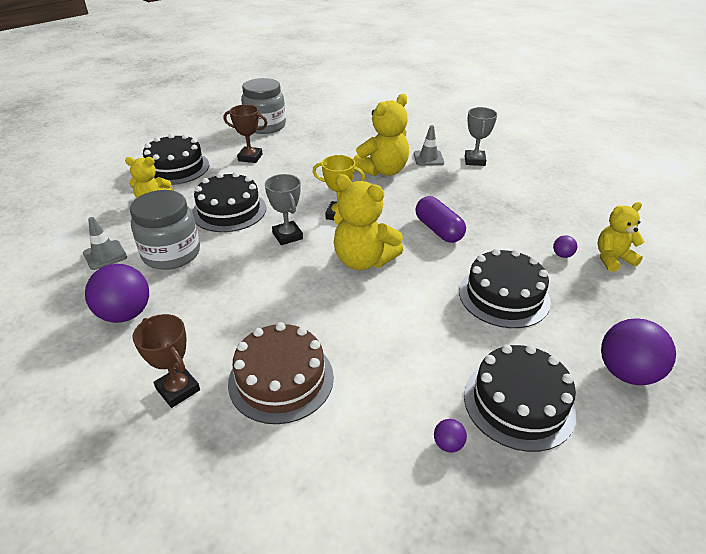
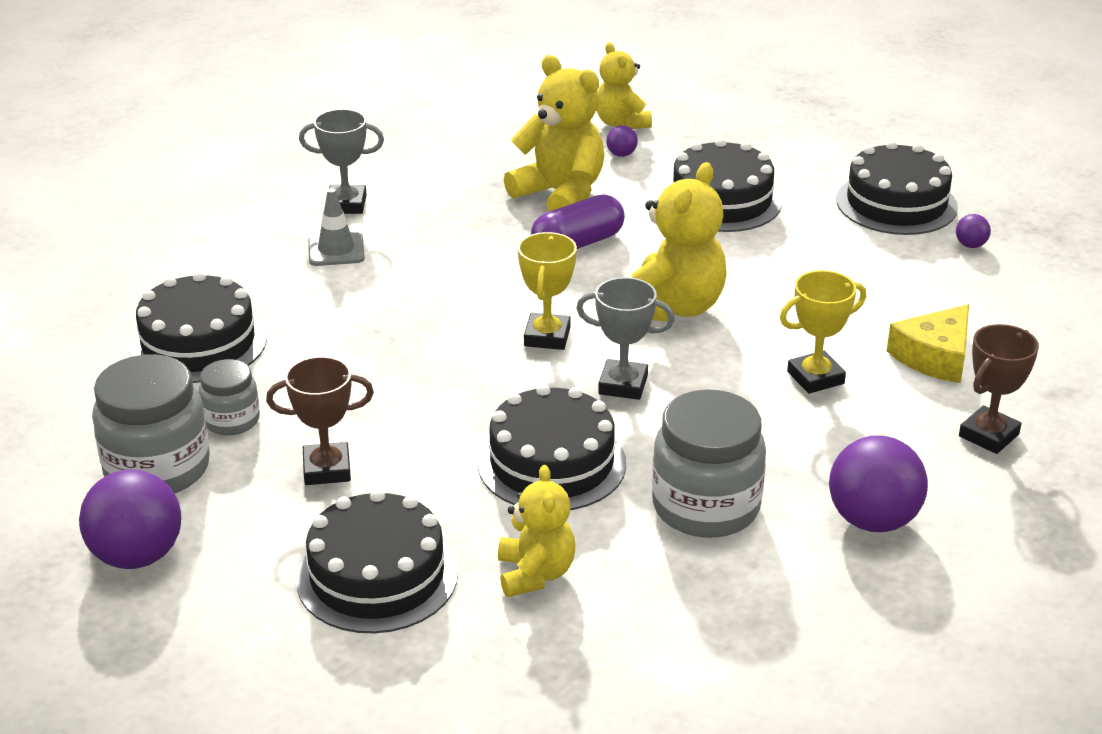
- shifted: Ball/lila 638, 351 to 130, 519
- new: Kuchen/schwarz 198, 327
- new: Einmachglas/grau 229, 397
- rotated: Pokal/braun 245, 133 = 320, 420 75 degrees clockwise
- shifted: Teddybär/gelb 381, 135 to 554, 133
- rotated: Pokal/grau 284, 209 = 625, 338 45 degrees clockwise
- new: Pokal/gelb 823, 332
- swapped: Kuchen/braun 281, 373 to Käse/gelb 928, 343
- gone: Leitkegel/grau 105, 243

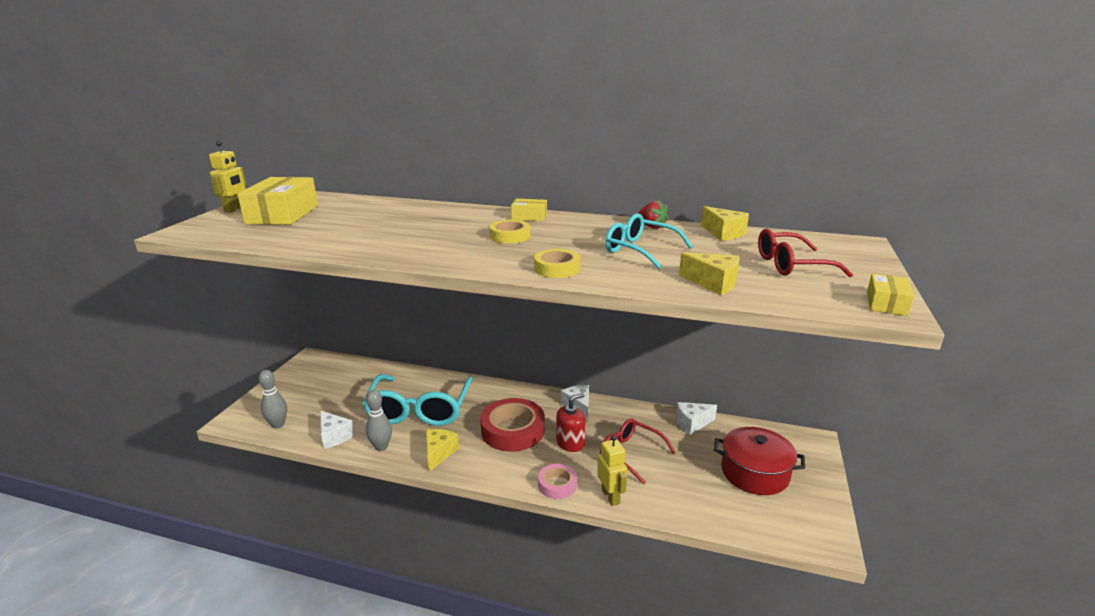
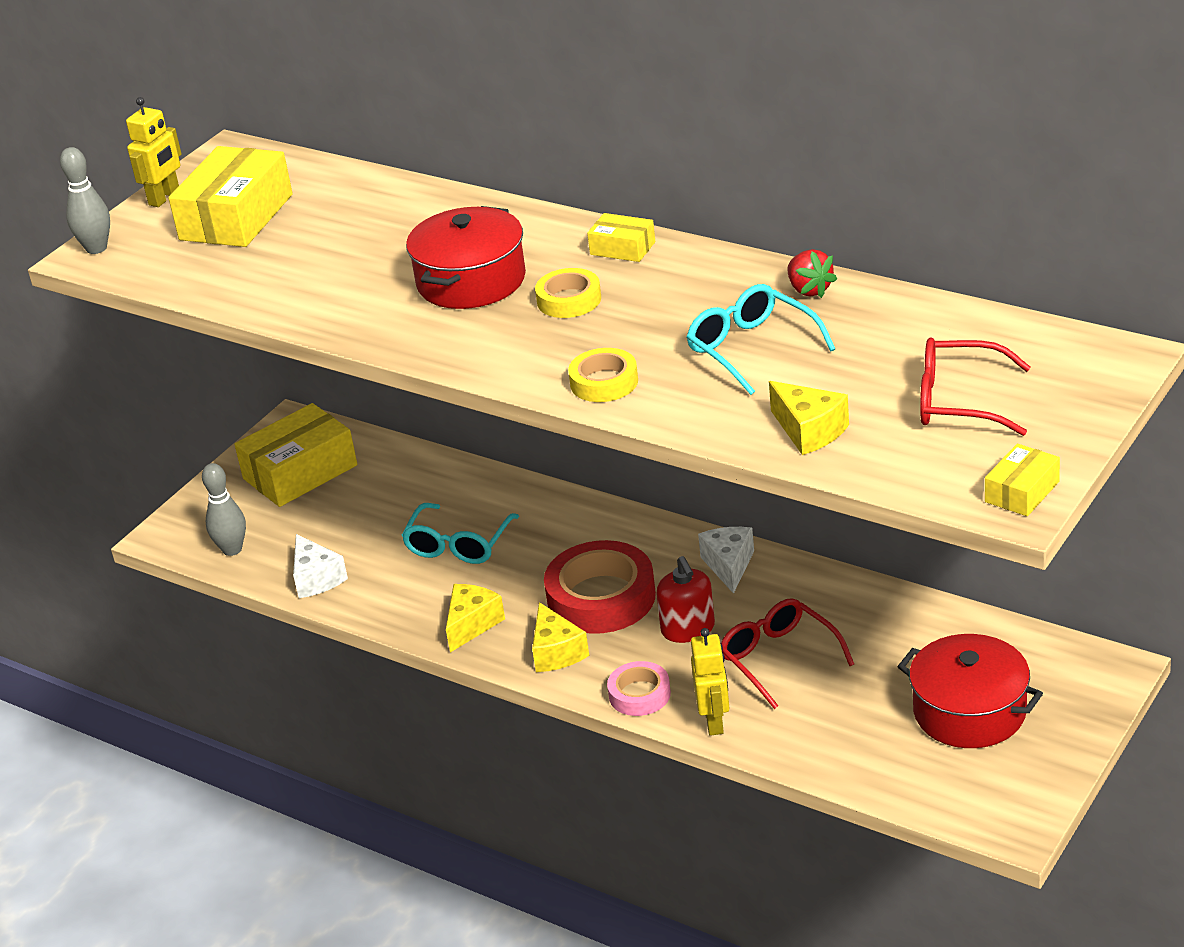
- shifted: Bowlingkegel/grau 379, 420 to 85, 200
- new: Schachtel/gelb 295, 455
- scaled: Brille/türkis 418, 400 = 460, 533 x0.59
- new: Kochtopf/rot 466, 257
- shifted: Käse/gelb 725, 223 to 560, 637
- rotated: Seifenspender/rot 571, 422 = 685, 599 90 degrees clockwise
- gone: Käse/weiß 696, 418

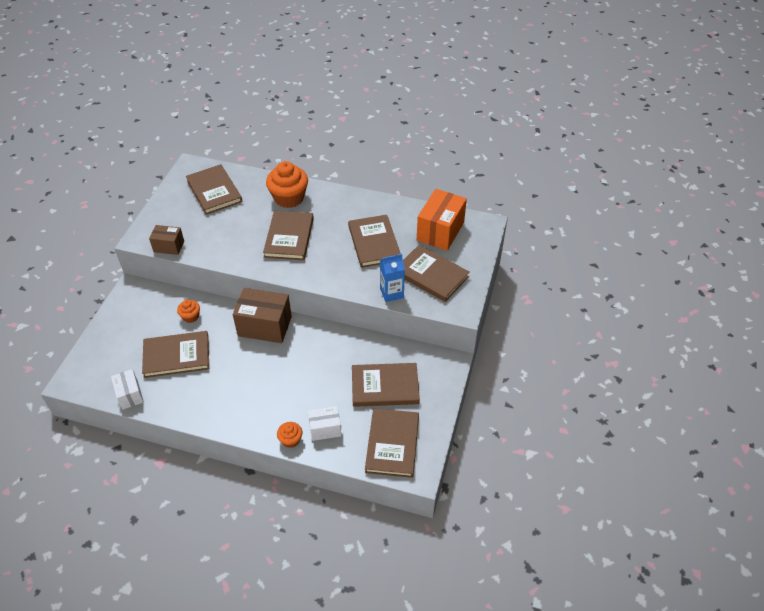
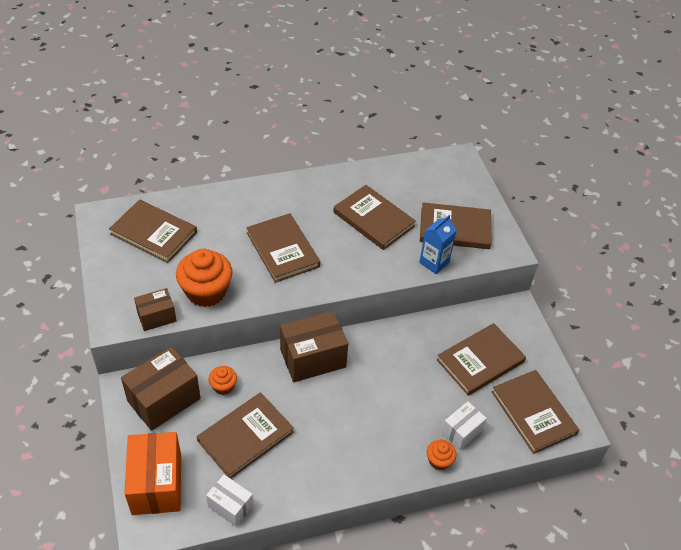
- new: Schachtel/braun 160, 388
- shifted: Schachtel/orange 442, 220 to 152, 473
- shifted: Muffin/orange 287, 184 to 204, 278

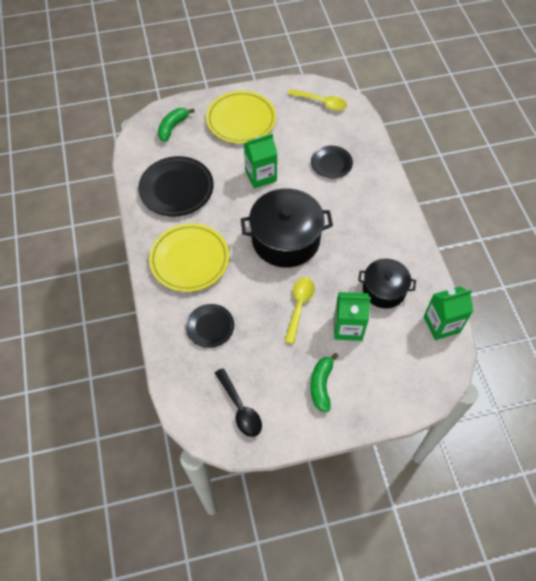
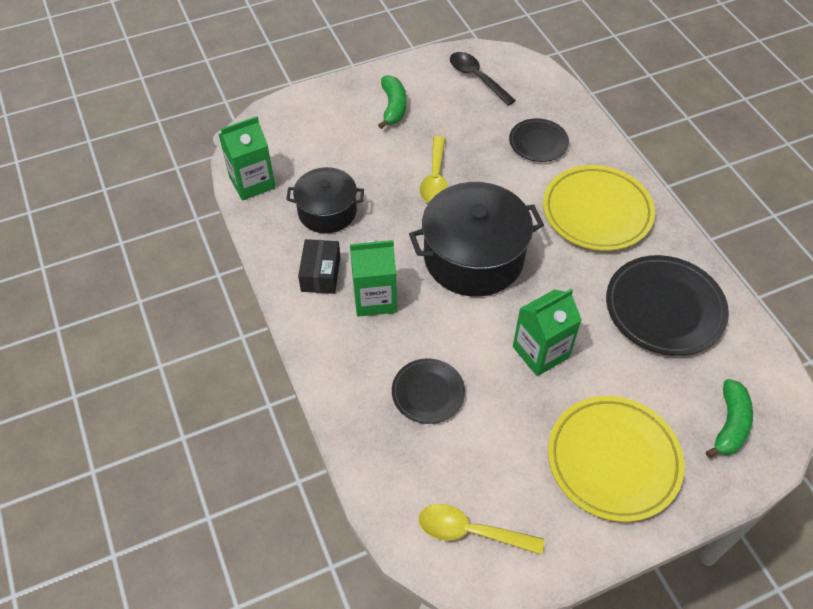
- new: Schachtel/schwarz 319, 266
- shifted: Getränkekarton/grün 352, 316 to 373, 278

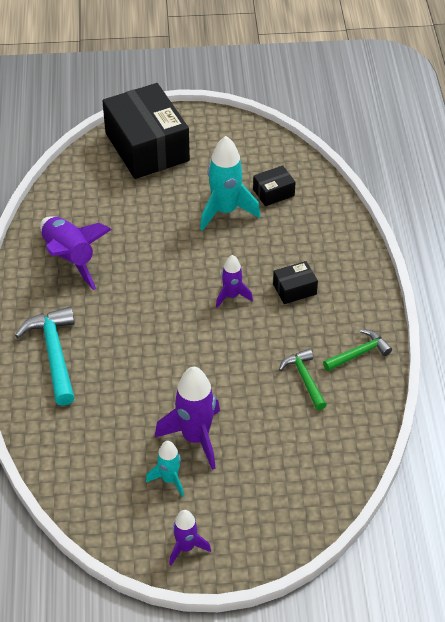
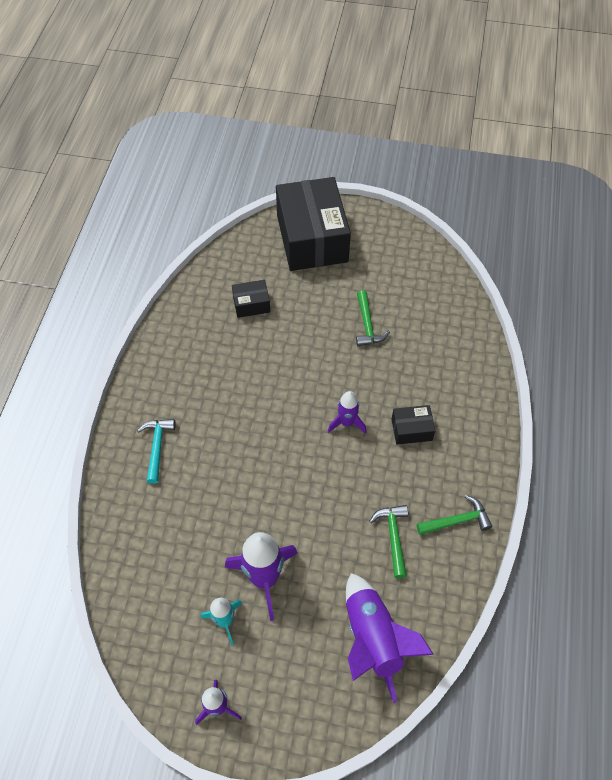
- scaled: Hammer/türkis 45, 356 = 156, 451 x0.61
- shifted: Schachtel/schwarz 274, 185 to 251, 299
- shifted: Rakete/lila 76, 253 to 390, 638
- swapped: Rakete/türkis 230, 183 to Hammer/grün 373, 318

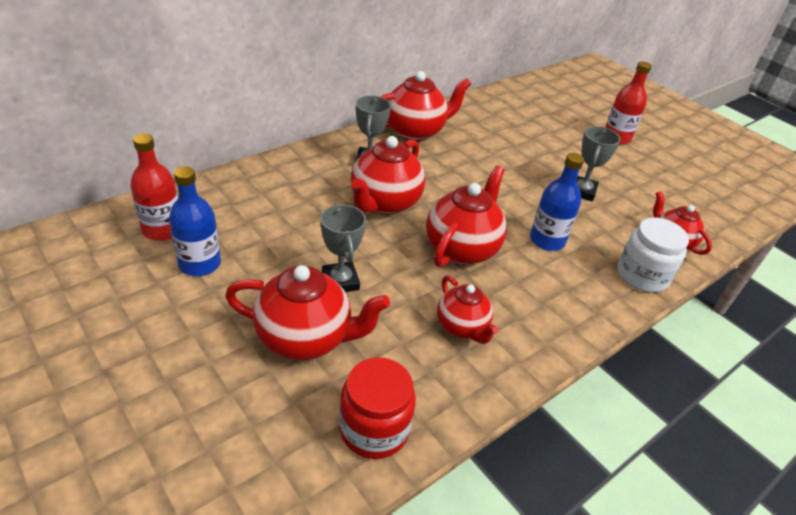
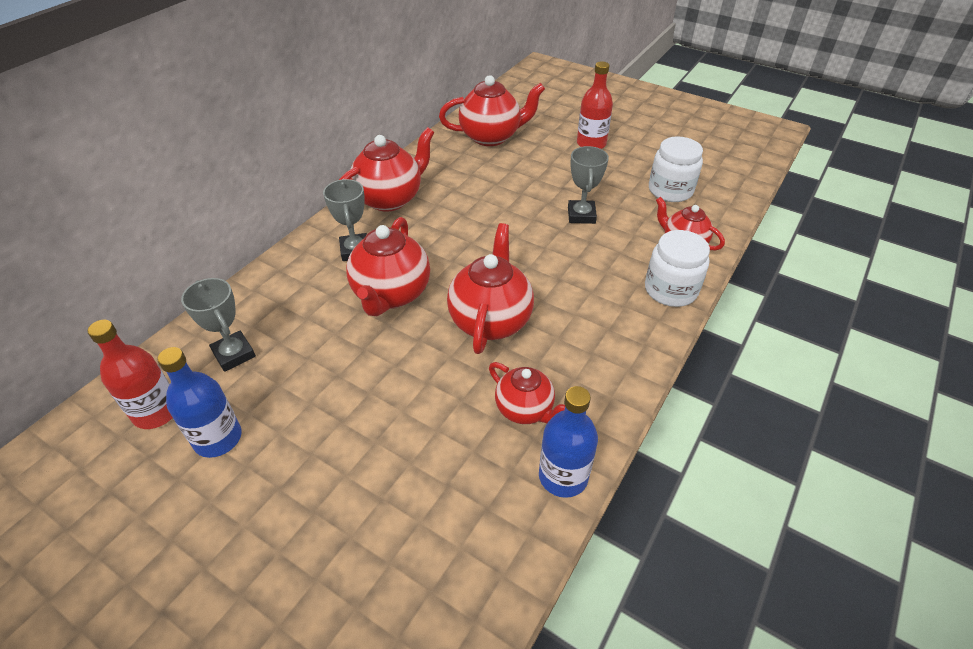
- shifted: Pokal/grau 343, 248 to 218, 325
- shifted: Teekanne/rot 307, 312 to 492, 110
- shifted: Flasche/blau 557, 202 to 568, 442
- new: Einmachglas/weiß 676, 169
- gone: Einmachglas/rot 377, 408

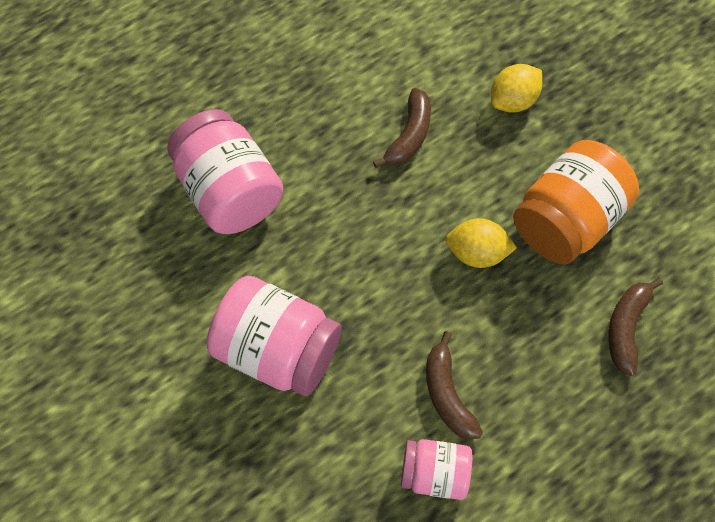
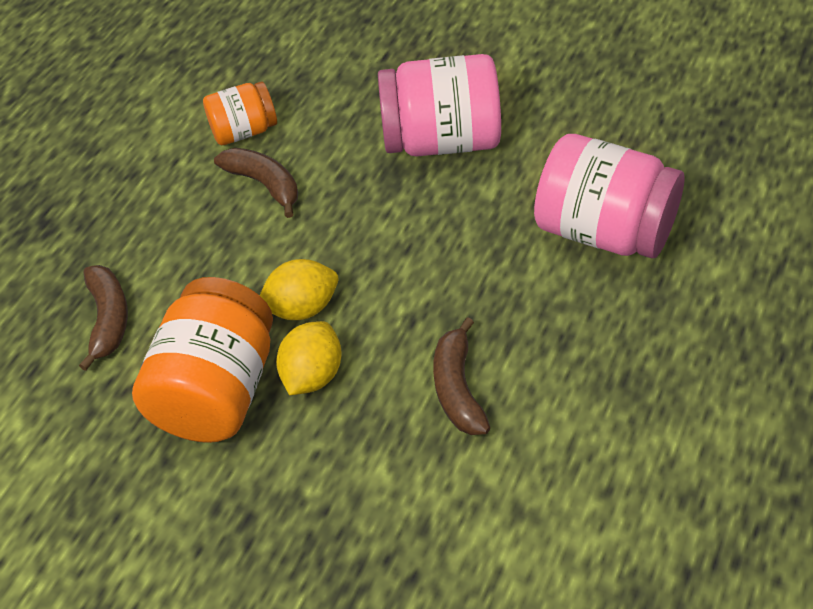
- repainted: Einmachglas/rosa 436, 469 to Einmachglas/orange 240, 113
- shifted: Zitrone/gelb 516, 88 to 309, 358

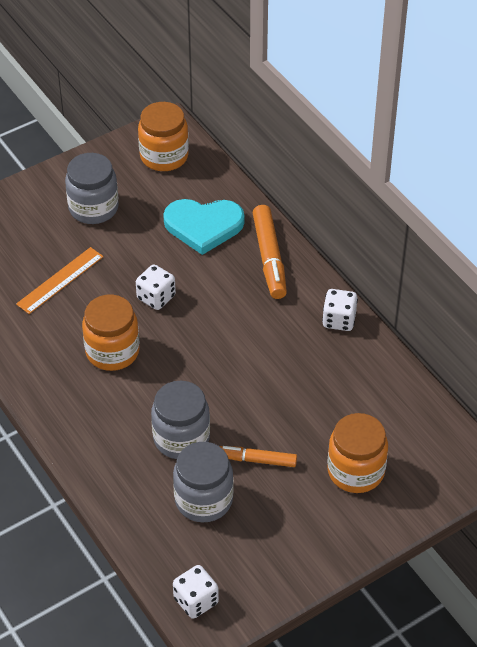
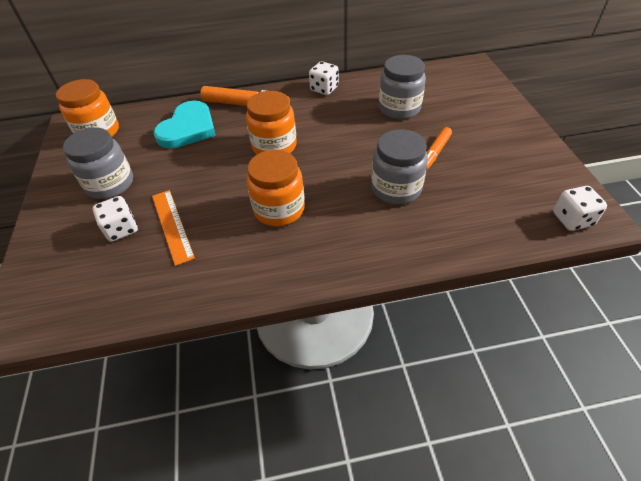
- shifted: Spielwürfel/weiß 156, 287 to 115, 219
- shifted: Einmachglas/orange 357, 453 to 271, 122
- shifted: Einmachglas/grau 203, 482 to 402, 87

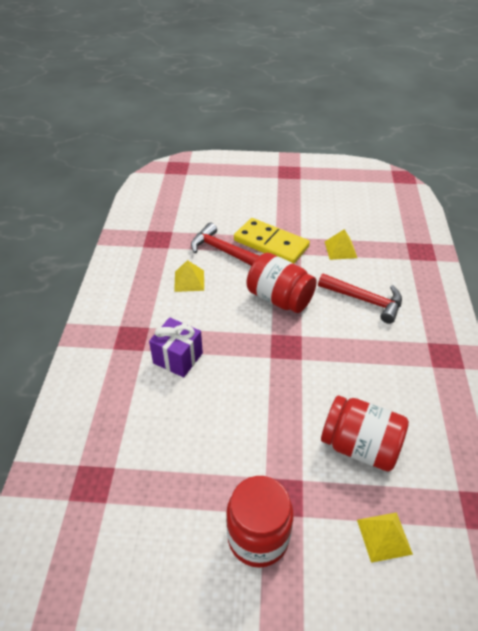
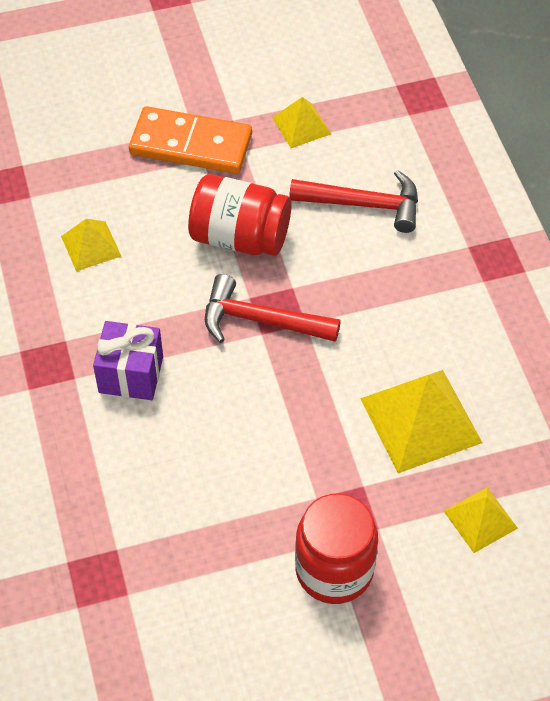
- repainted: Dominostein/gelb 272, 240 to Dominostein/orange 190, 140
- shifted: Hammer/rot 225, 244 to 273, 308
- swapped: Einmachglas/rot 365, 433 to Pyramide/gelb 421, 421

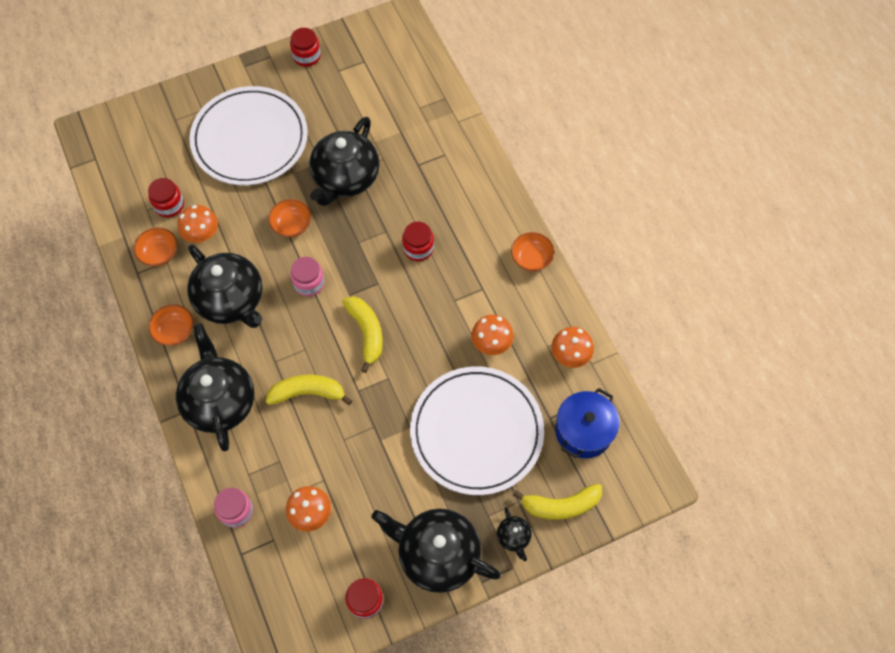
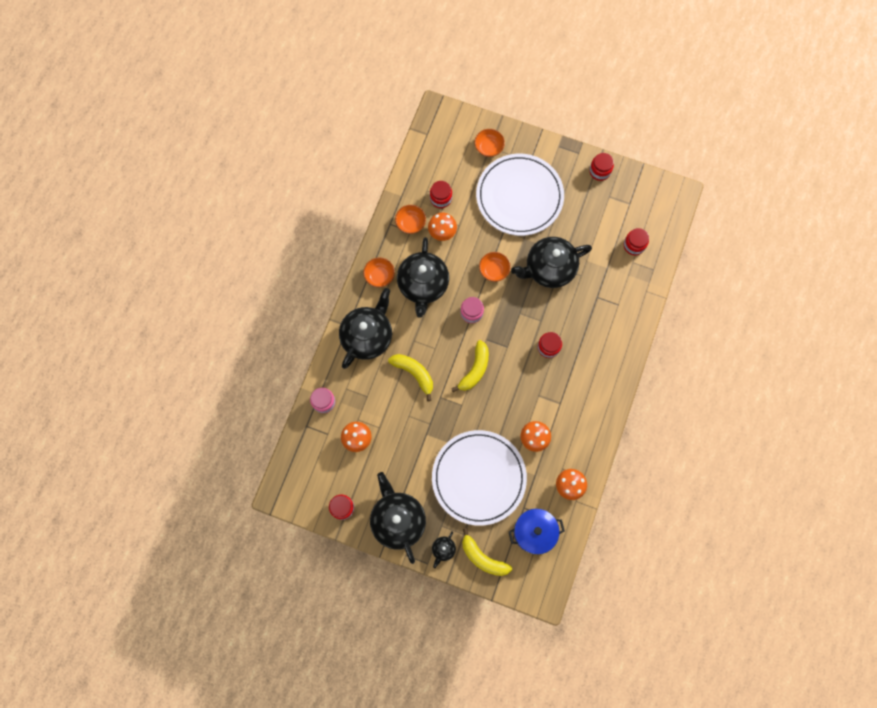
- shifted: Schüssel/orange 533, 252 to 489, 143
- new: Einmachglas/rot 636, 241

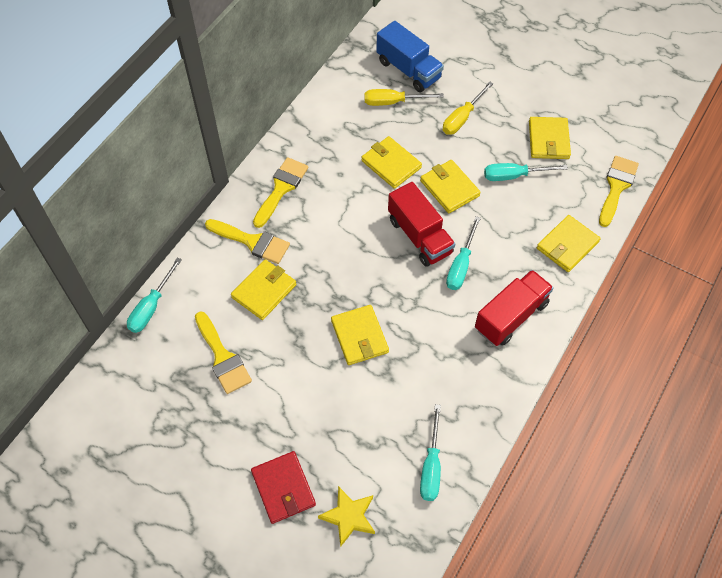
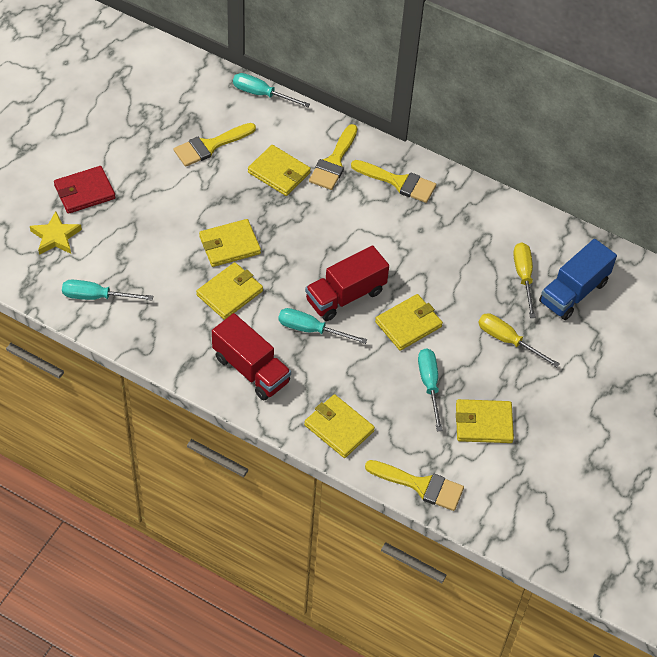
- shifted: Geldbörse/gelb 391, 162 to 229, 291

